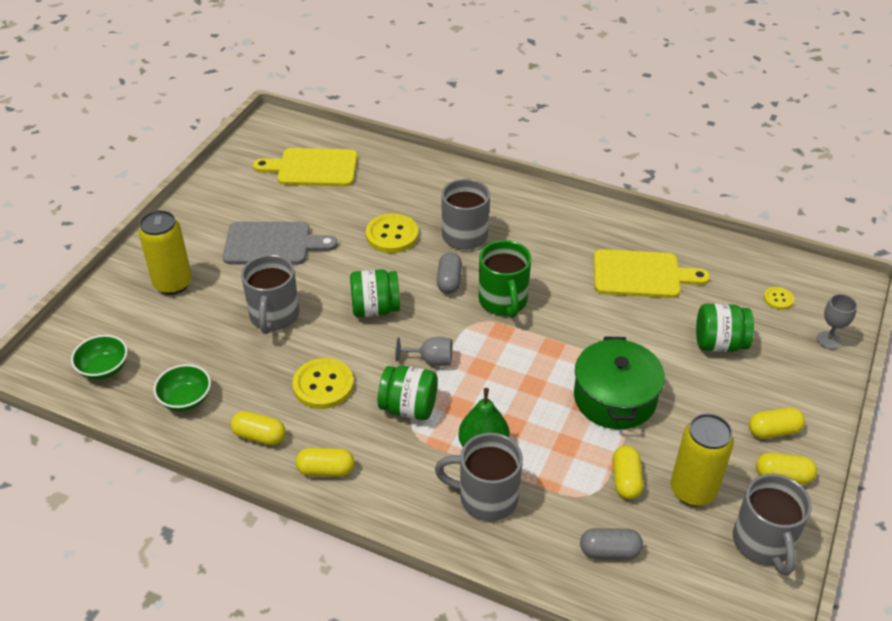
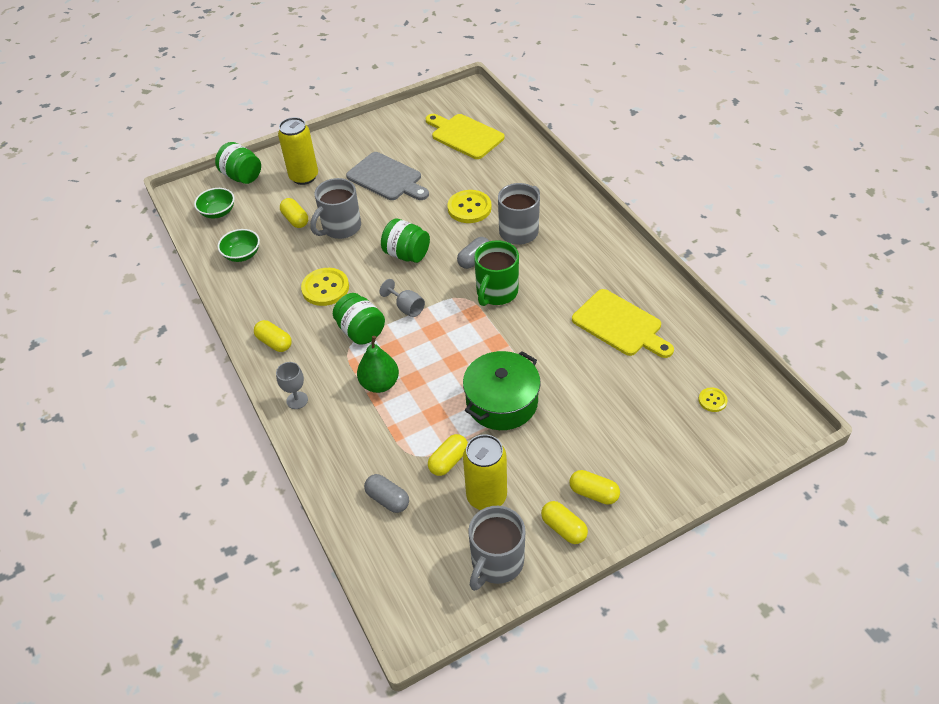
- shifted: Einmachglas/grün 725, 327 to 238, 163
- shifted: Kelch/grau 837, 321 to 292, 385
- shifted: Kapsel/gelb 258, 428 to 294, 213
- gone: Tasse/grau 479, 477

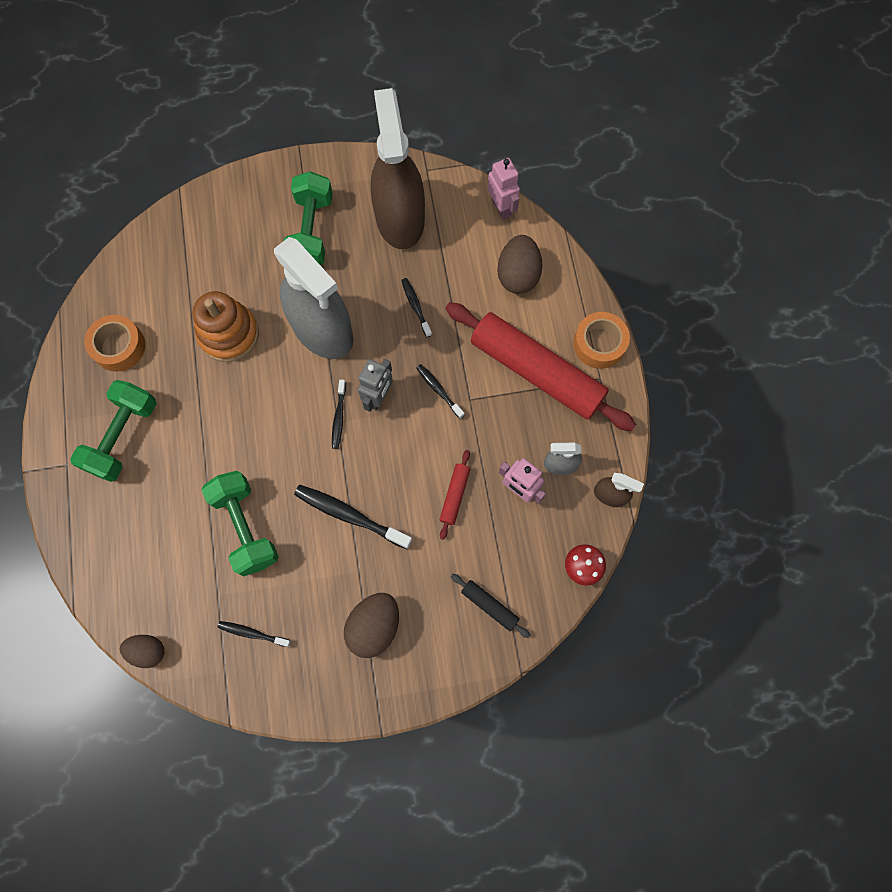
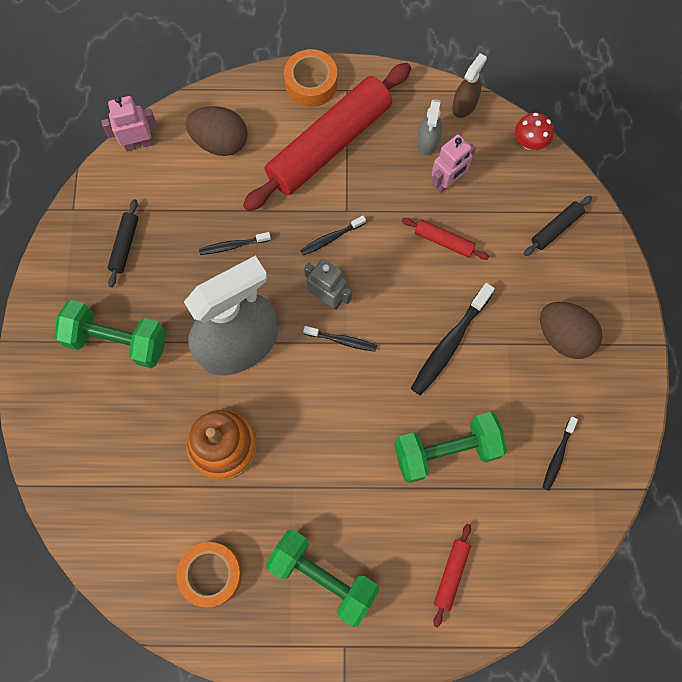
- swapped: Sprühflasche/braun 398, 168 to Nudelholz/schwarz 122, 243
- new: Nudelholz/rot 452, 576
- gone: Ei/braun 142, 651

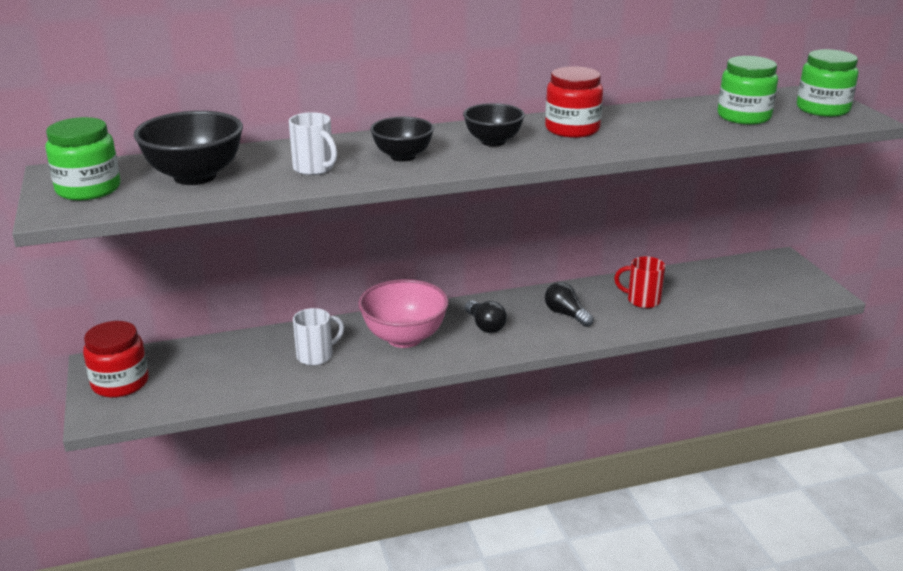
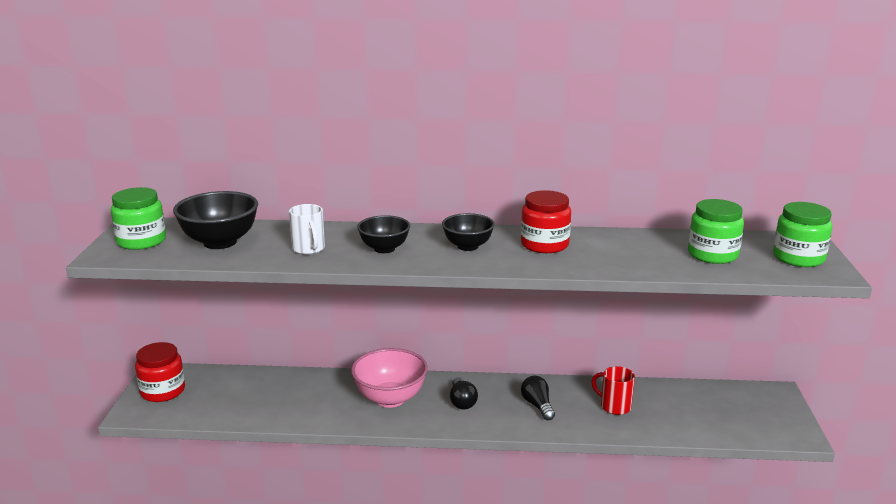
- gone: Tasse/weiß 318, 337

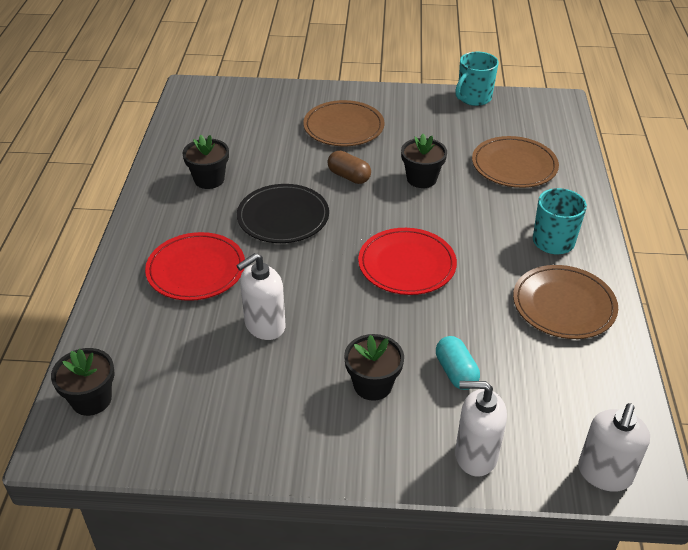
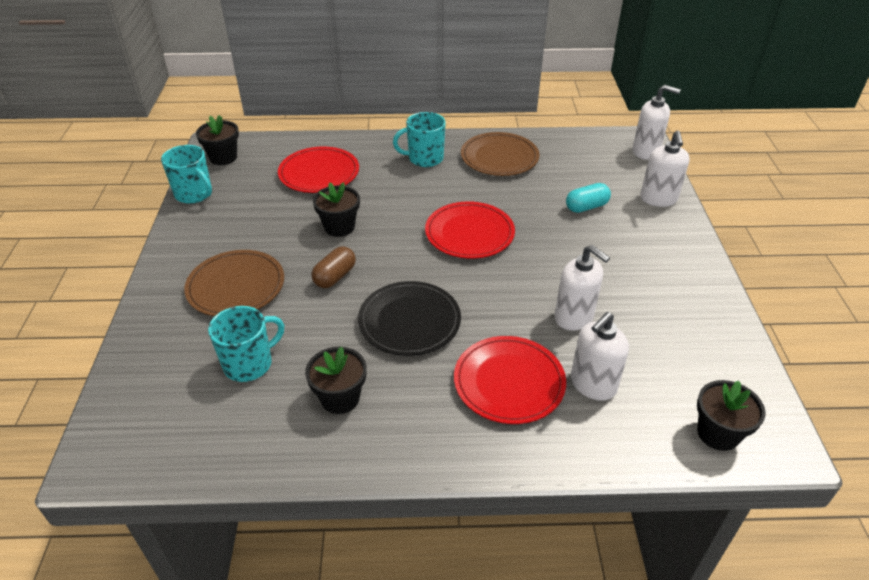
- shifted: Blumentopf/schwarz 374, 367 to 217, 140
- new: Tasse/türkis 246, 344
- repainted: Teller/braun 515, 162 to Teller/rot 318, 170
- new: Seifenspender/weiß 600, 356

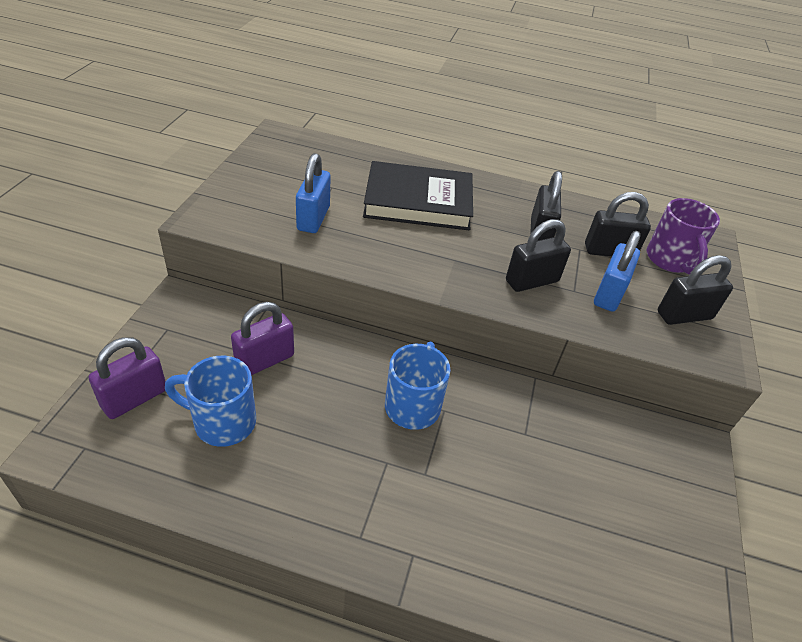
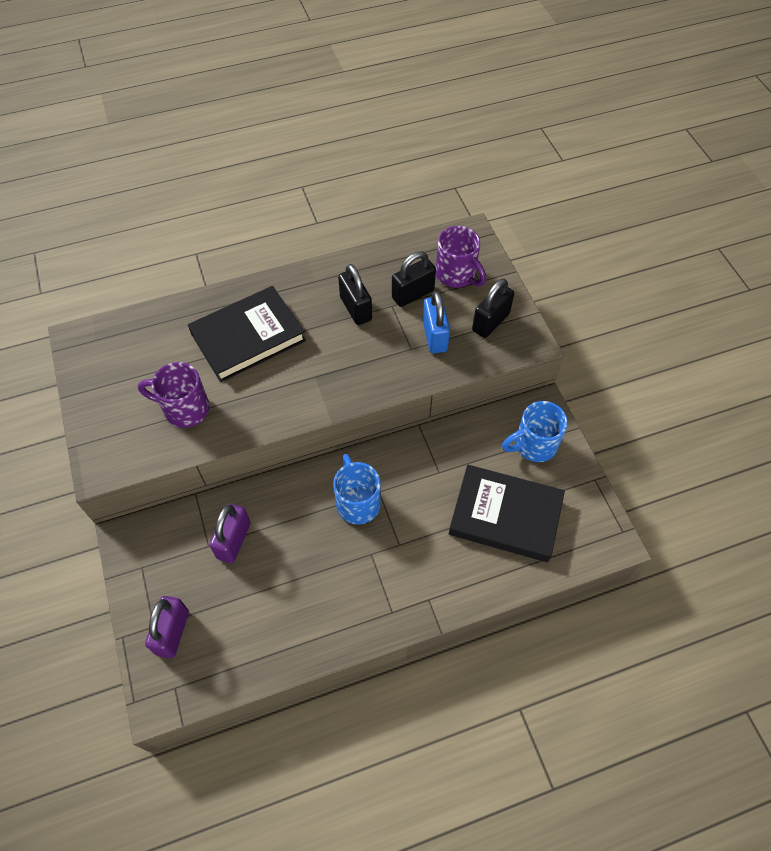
- swapped: Vorhängeschloss/blau 313, 193 to Tasse/lila 173, 395
- new: Buch/schwarz 507, 513
- shifted: Tasse/blau 210, 401 to 535, 431
- gone: Vorhängeschloss/schwarz 538, 255

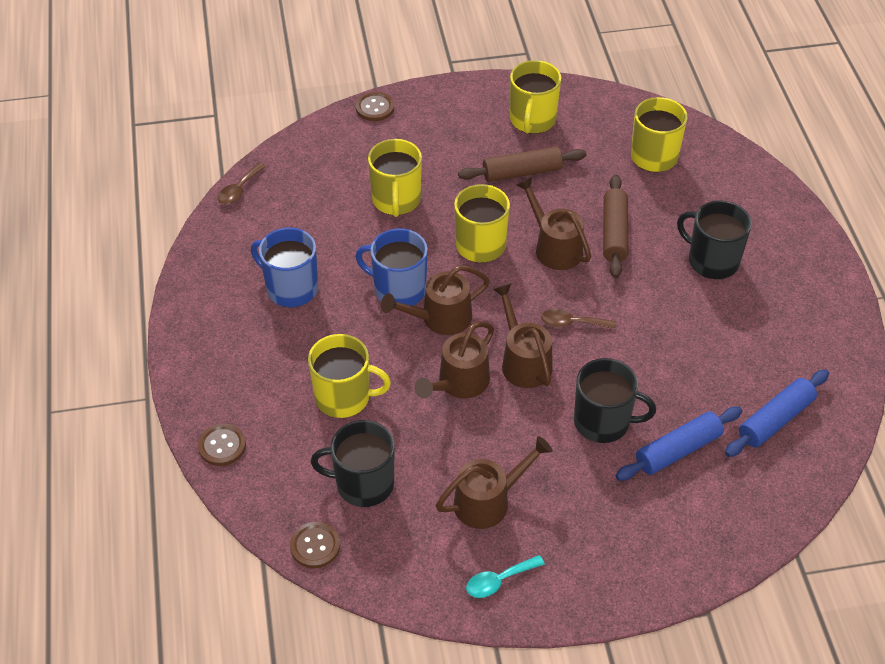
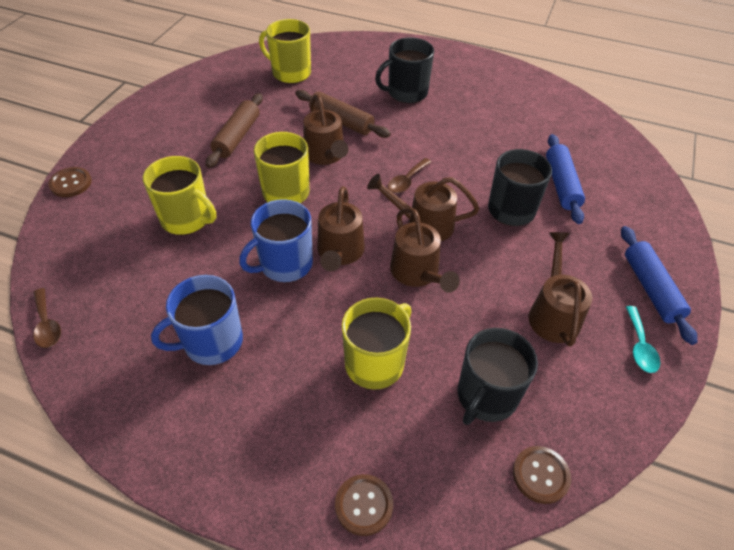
- rotated: Gießkanne/braun 553, 223 = 326, 129 105 degrees counterclockwise
- shifted: Nudelholz/blau 777, 413 to 659, 285
- gone: Tasse/gelb 535, 97

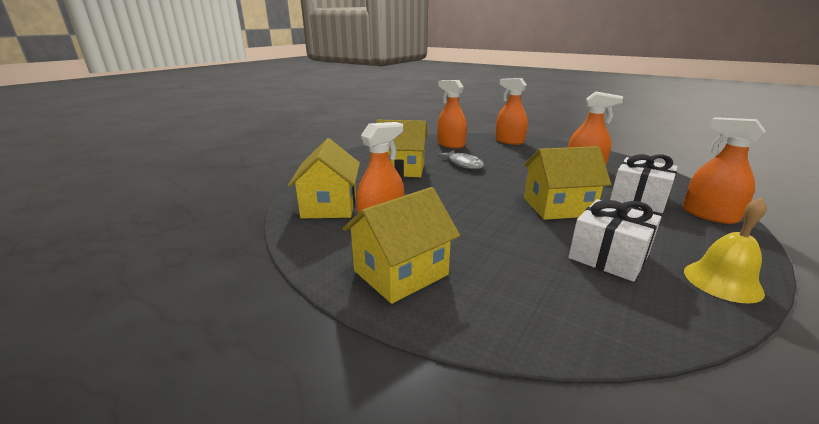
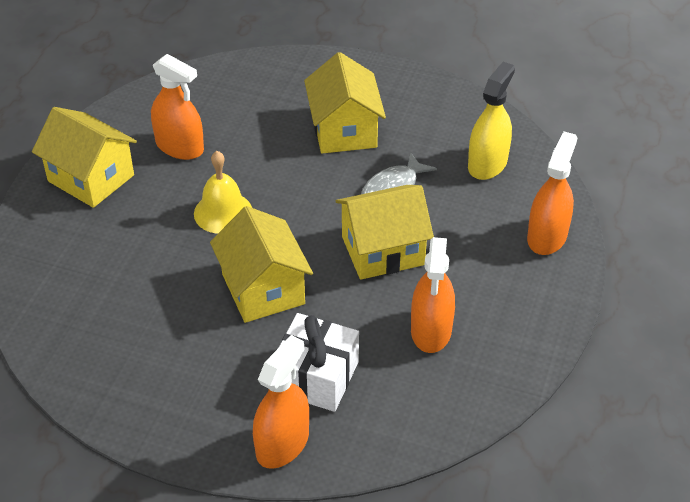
- shifted: Glocke/gelb 725, 250 to 223, 192
- shifted: Haus/gelb 324, 178 to 385, 232
- repainted: Sprühflasche/orange 452, 114 to Sprühflasche/gelb 491, 121
- gone: Geschenk/weiß 614, 240

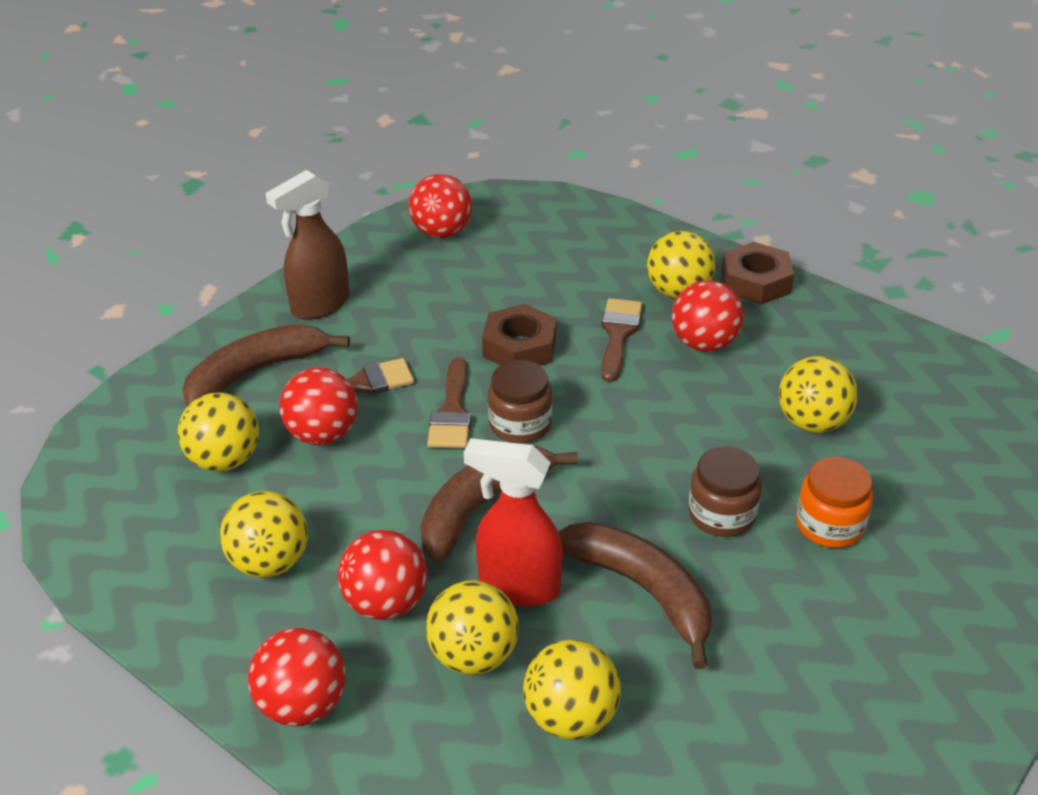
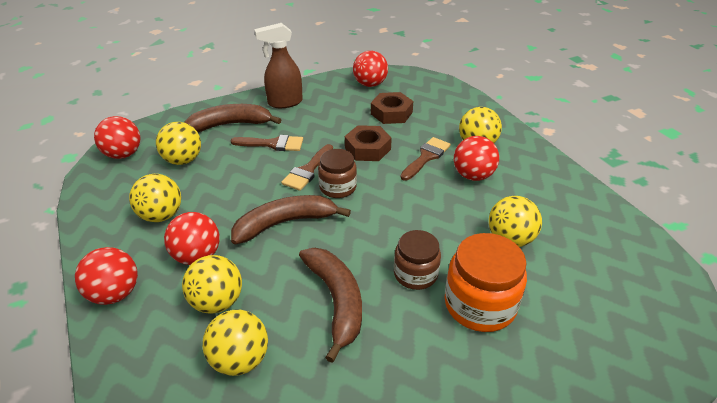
- shifted: Ball/rot 318, 406 to 117, 137
- shifted: Sechskantmutter/braun 757, 273 to 392, 108
- scaled: Einmachglas/orange 834, 502 = 485, 282 x1.54
- gone: Sprühflasche/rot 513, 522

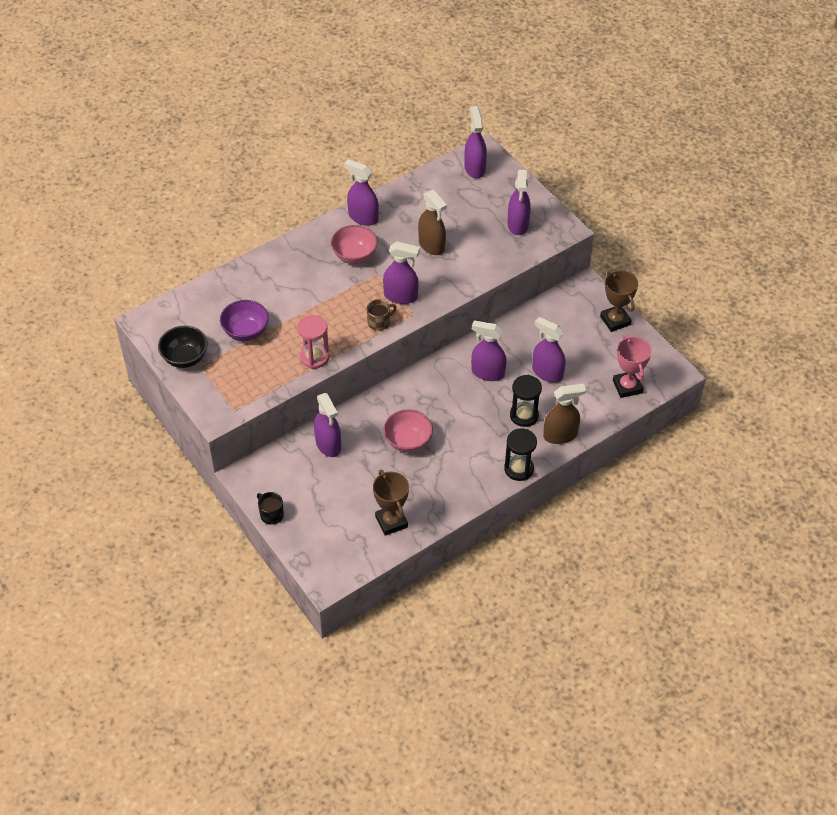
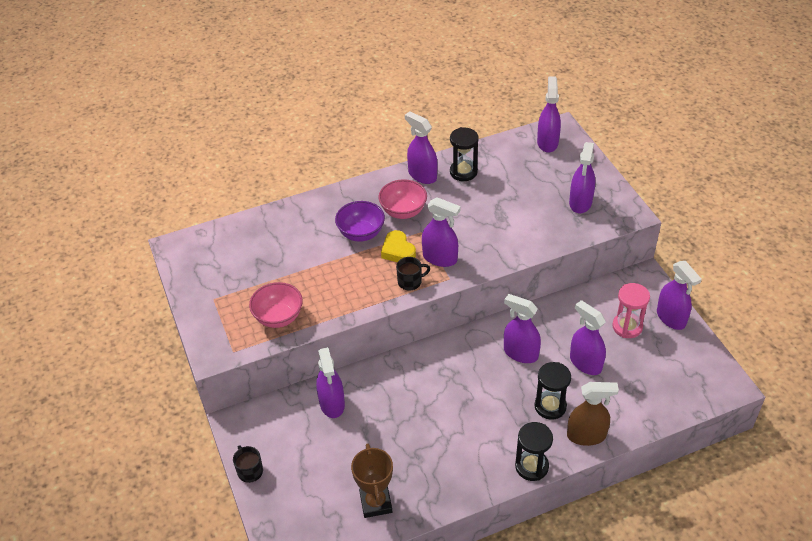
- shifted: Schüssel/rosa 408, 431 to 276, 305
- shifted: Schüssel/lila 244, 320 to 360, 221
- new: Herz/gelb 398, 246
- repainted: Tasse/braun 382, 315 to Tasse/schwarz 413, 273
- new: Sanduhr/schwarz 464, 154
- shifted: Sanduhr/rosa 313, 342 to 631, 310
- swapped: Pokal/braun 619, 301 to Sprühflasche/lila 679, 295
- gone: Schüssel/schwarz 183, 347
- gone: Sprühflasche/braun 432, 222
- gone: Pokal/rosa 632, 366

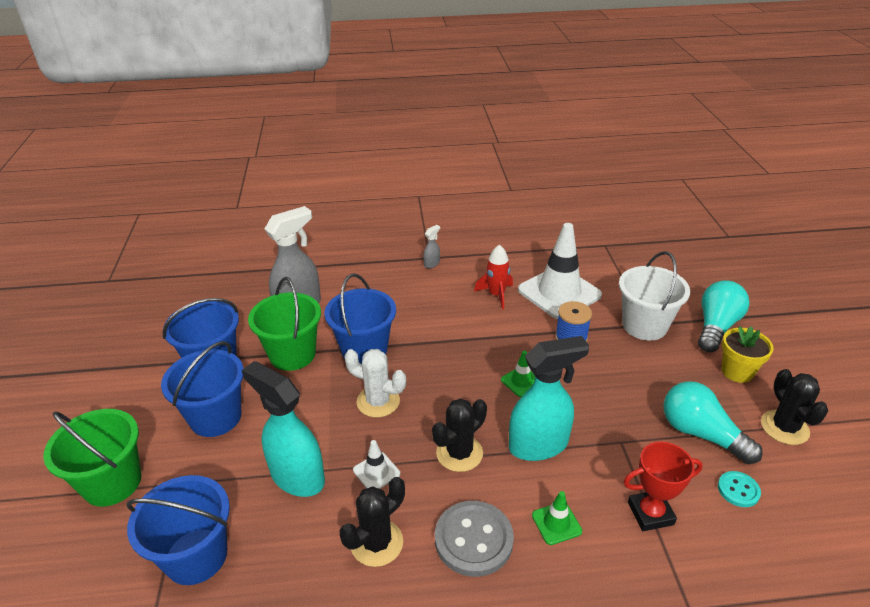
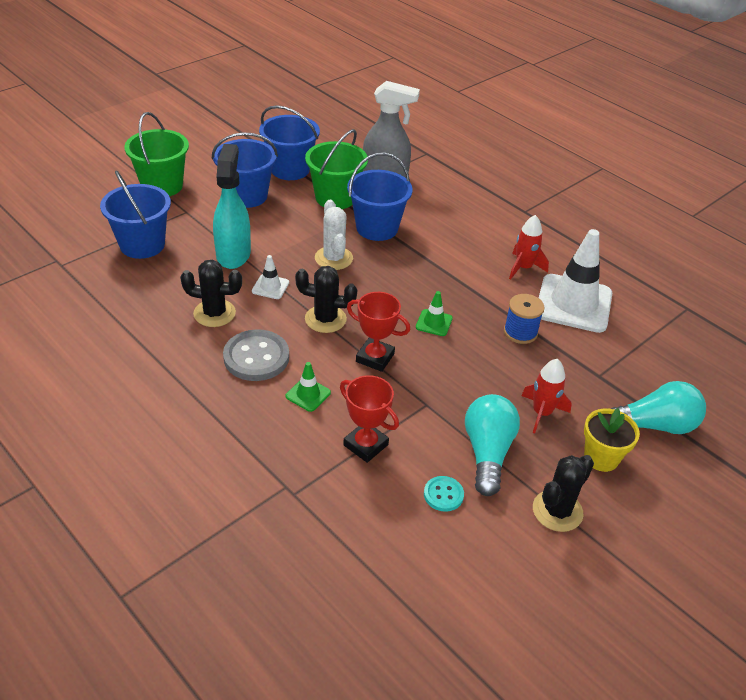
- swapped: Sprühflasche/türkis 549, 398 to Pokal/rot 378, 332
- new: Rakete/rot 546, 396
- gone: Sprühflasche/grau 431, 246
- gone: Eimer/weiß 654, 296

